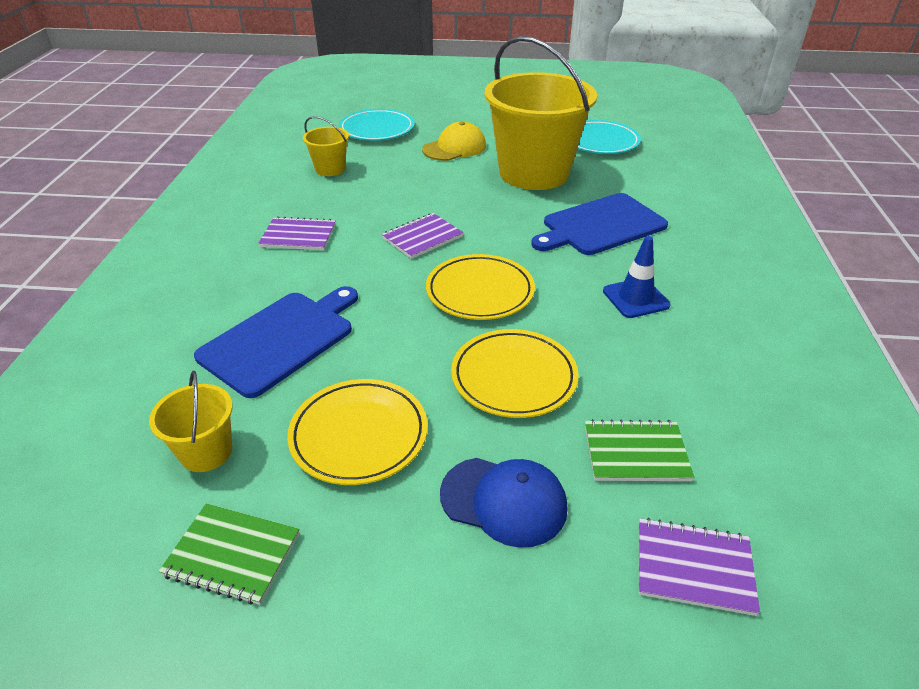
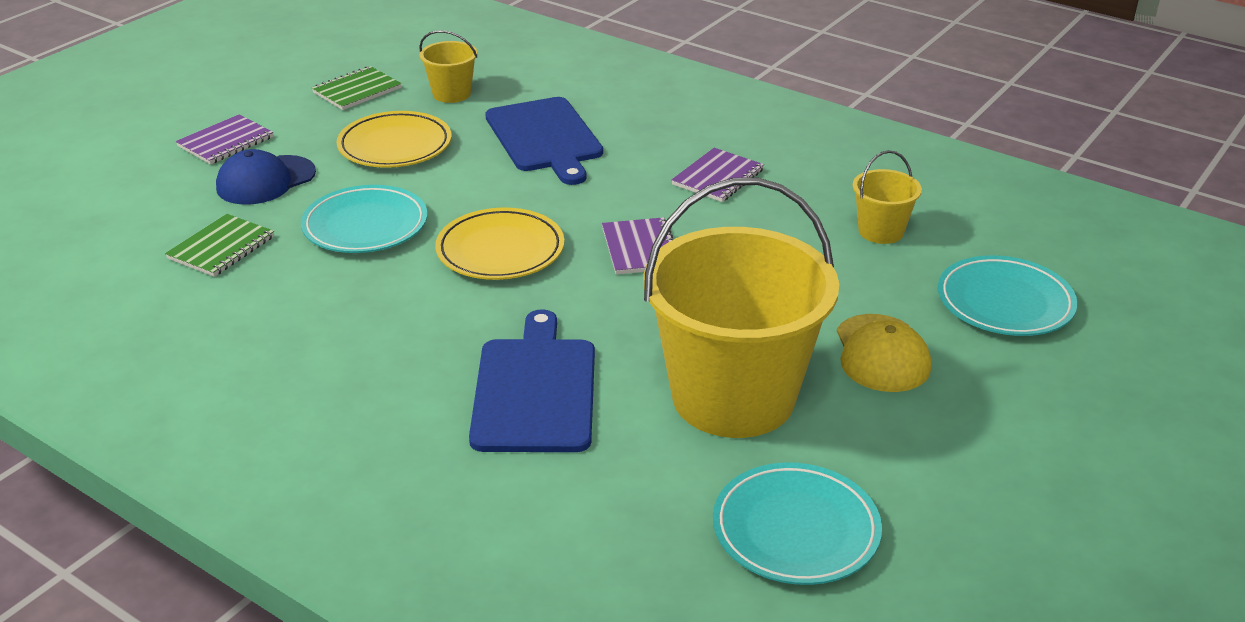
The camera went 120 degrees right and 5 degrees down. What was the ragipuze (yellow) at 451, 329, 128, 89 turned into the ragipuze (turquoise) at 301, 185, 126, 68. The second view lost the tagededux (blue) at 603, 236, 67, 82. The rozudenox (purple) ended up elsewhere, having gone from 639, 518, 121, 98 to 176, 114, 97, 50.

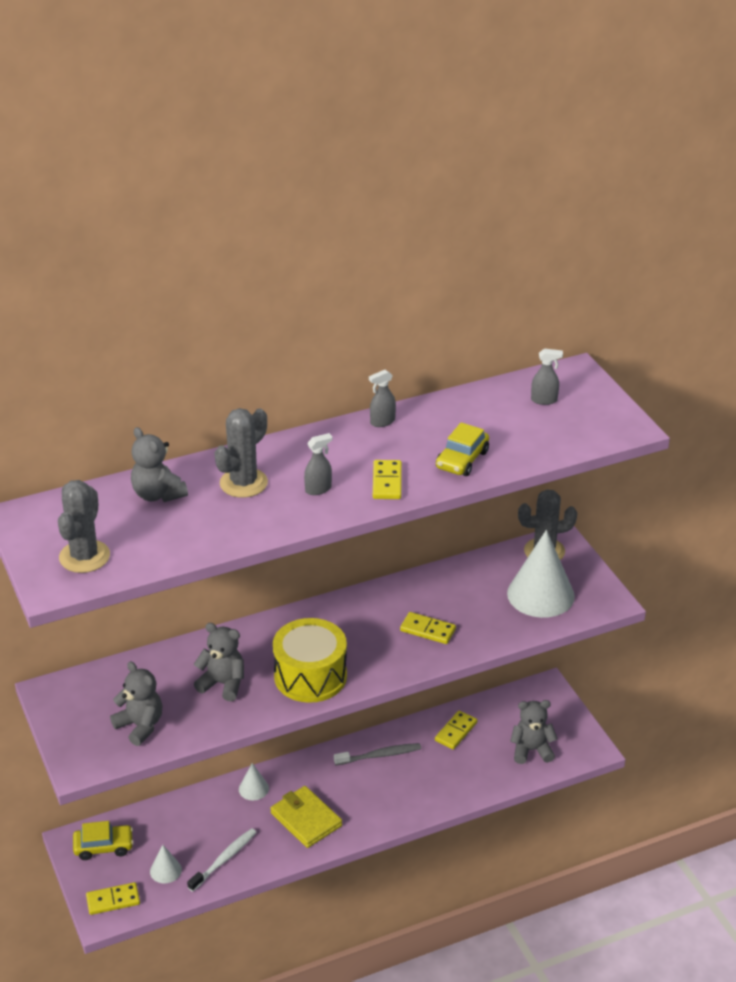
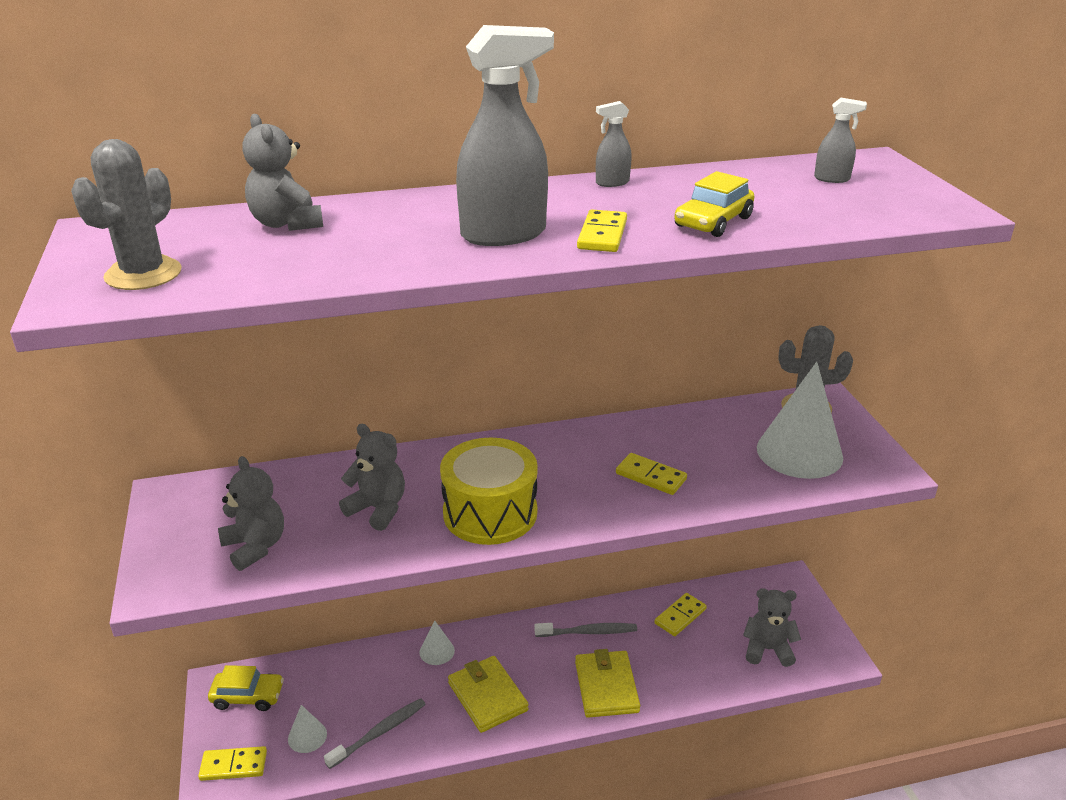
The camera went 10 degrees right and 5 degrees down. What was the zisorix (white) at 187, 828, 70, 64 turned into the zisorix (grey) at 324, 698, 102, 71. The second view lost the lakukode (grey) at 214, 408, 54, 90. The size of the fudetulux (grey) at 304, 433, 29, 62 changed by a factor of 2.20. The second view gained the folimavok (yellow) at 575, 649, 65, 69.

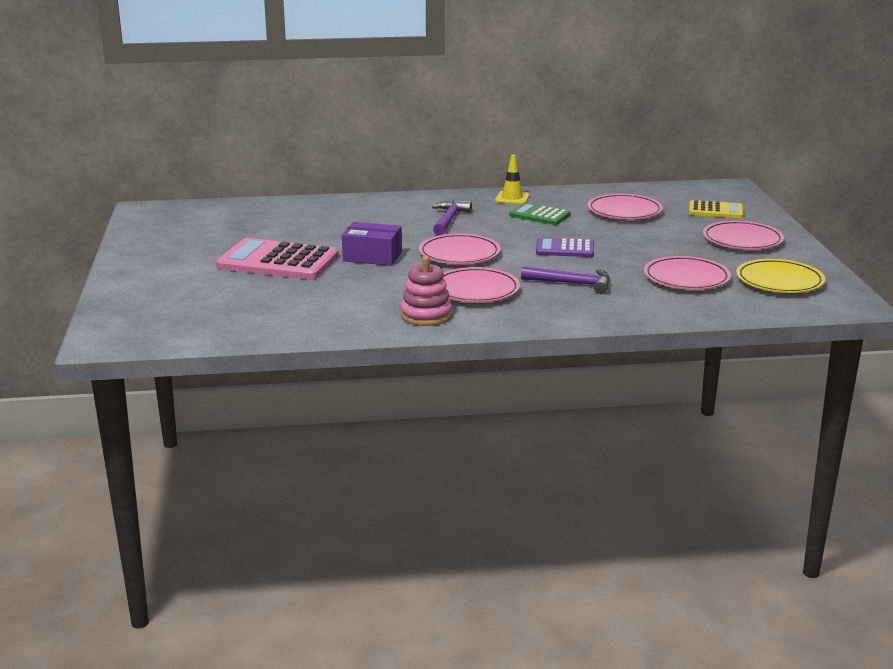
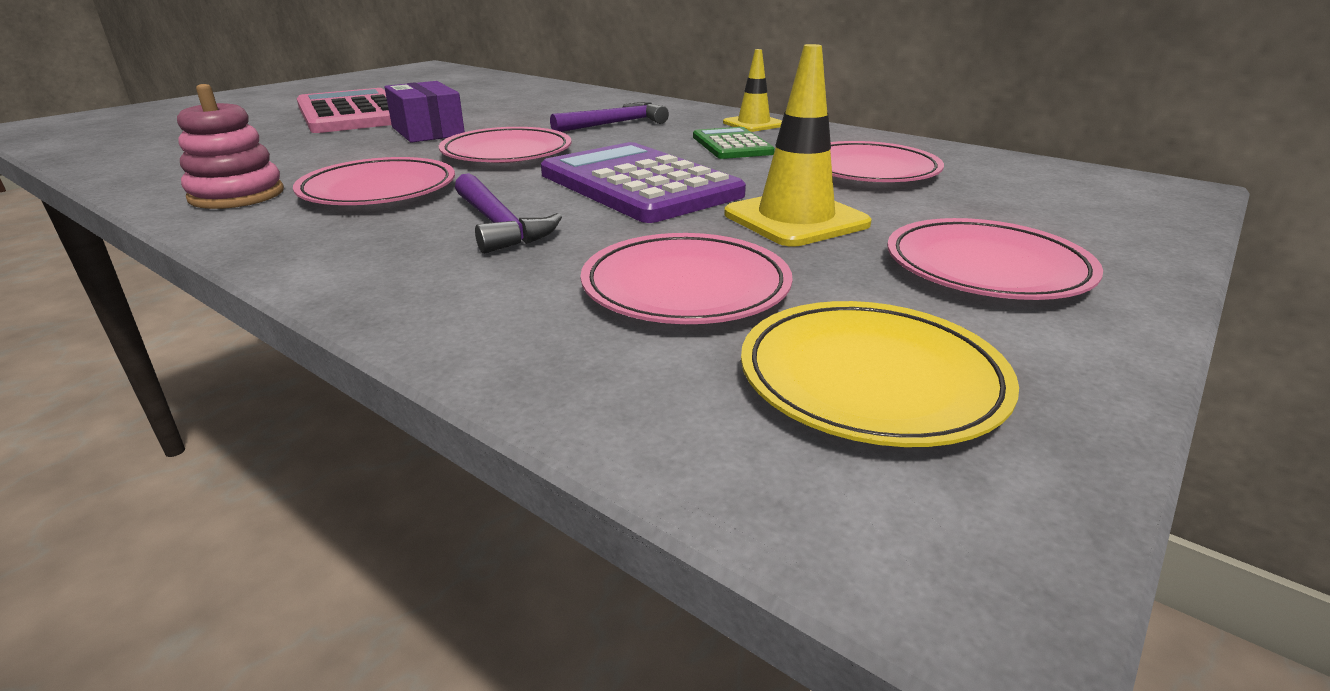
The camera went 45 degrees right and 5 degrees up. The size of the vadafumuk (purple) at 536, 238, 58, 19 changed by a factor of 1.81. The second view lost the vadafumuk (yellow) at 689, 200, 54, 18. The second view gained the tagededux (yellow) at 724, 44, 148, 203.

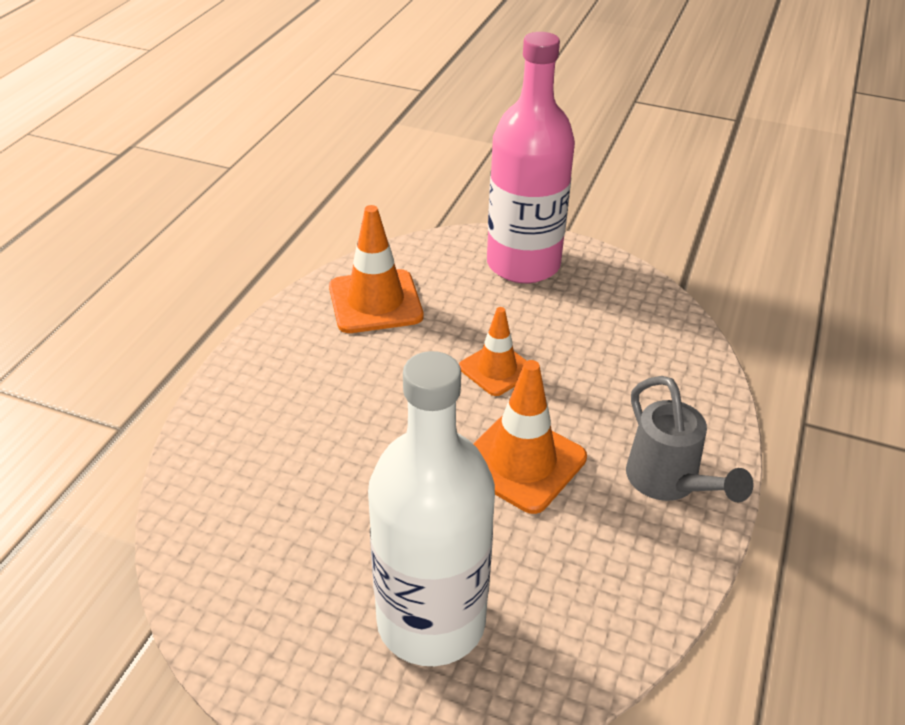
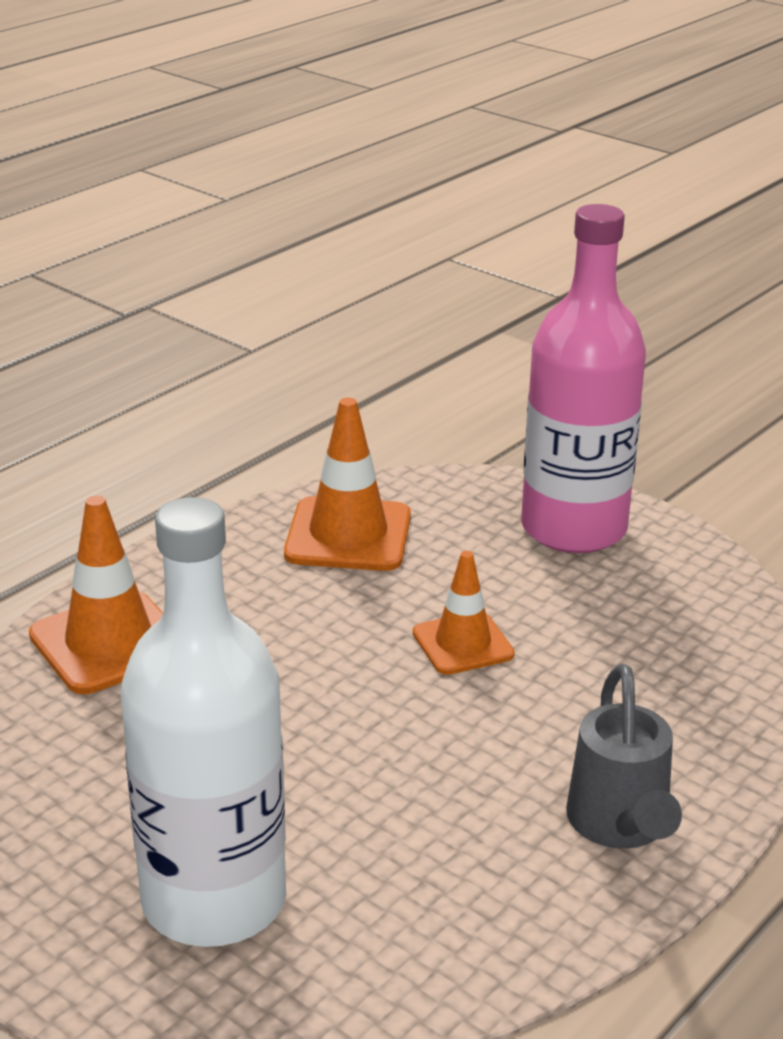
The camera went 20 degrees right and 10 degrees down. The tagededux (orange) ended up elsewhere, having gone from 474, 360, 113, 154 to 29, 496, 134, 198.

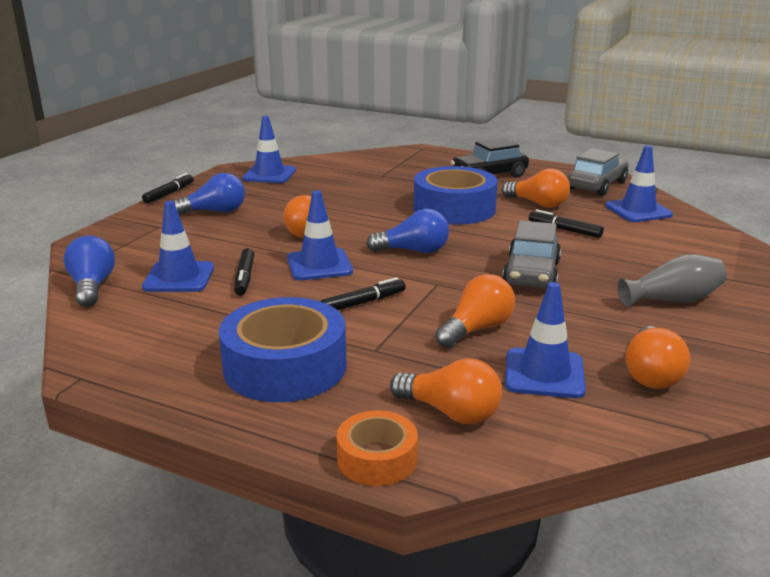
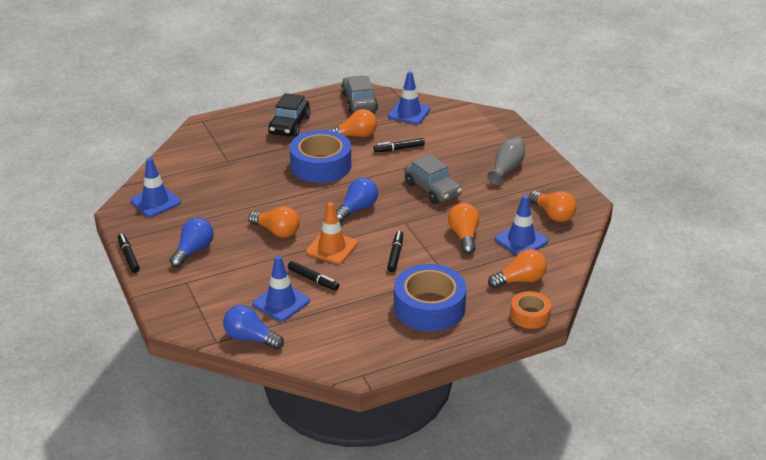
The camera went 50 degrees left and 10 degrees up. What was the tagededux (blue) at 287, 190, 66, 90 turned into the tagededux (orange) at 306, 202, 52, 62.

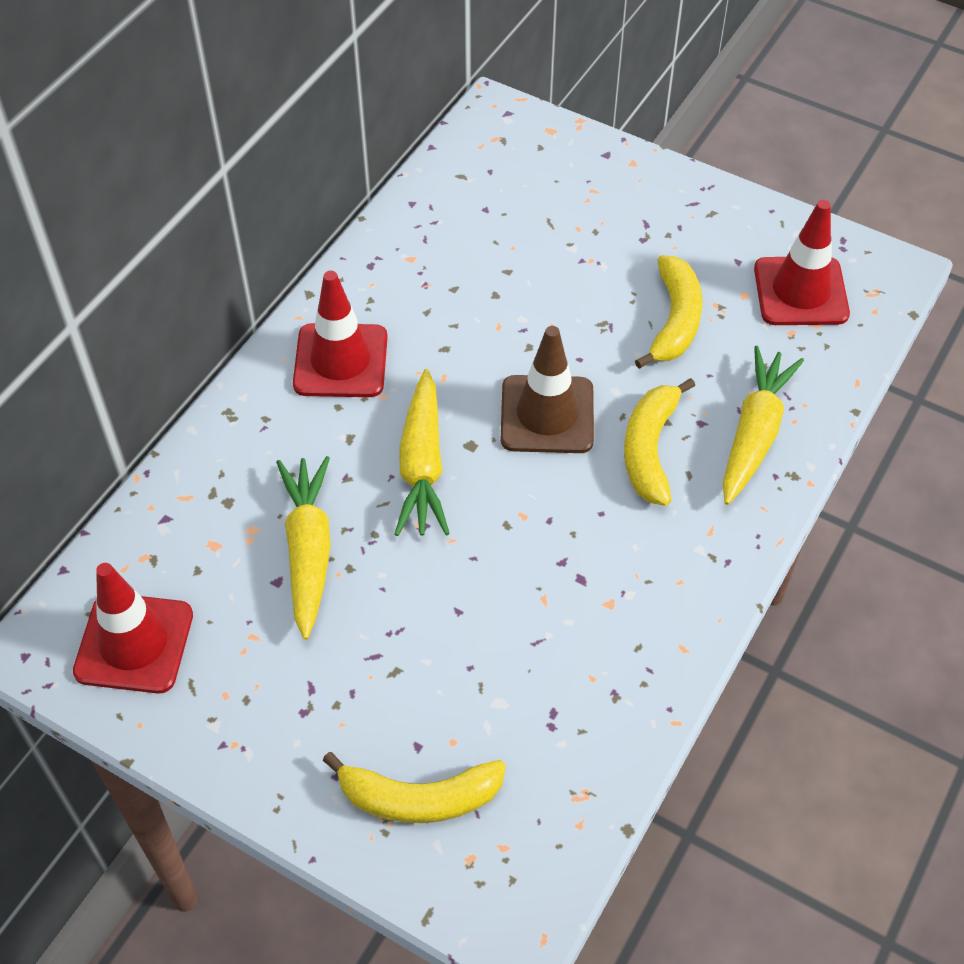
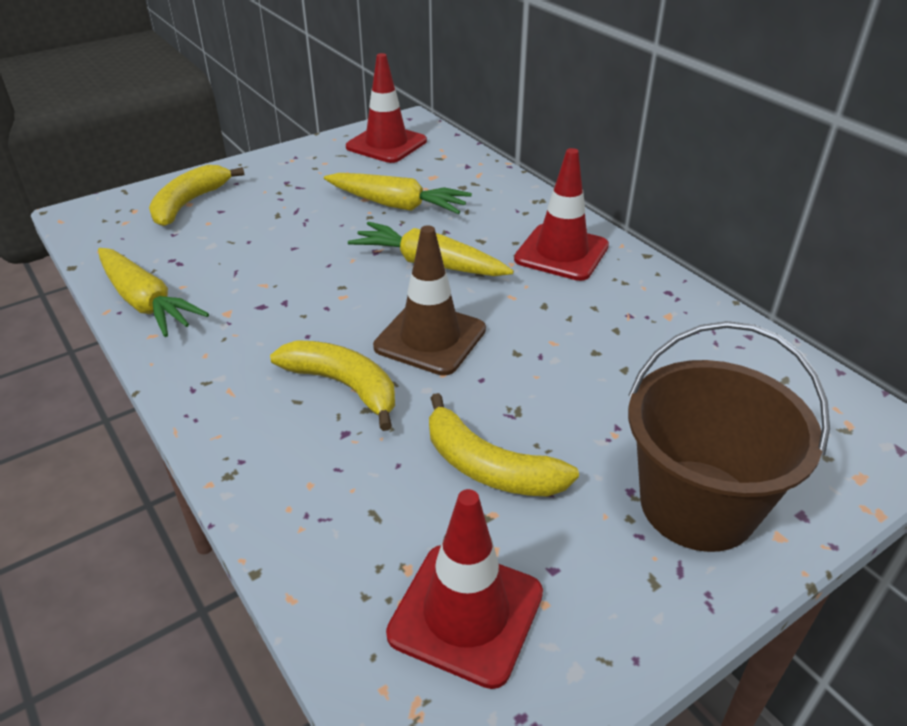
The camera went 115 degrees right and 15 degrees down. The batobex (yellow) ended up elsewhere, having gone from 723, 346, 81, 159 to 98, 248, 111, 89. The second view gained the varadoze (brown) at 628, 321, 202, 231.

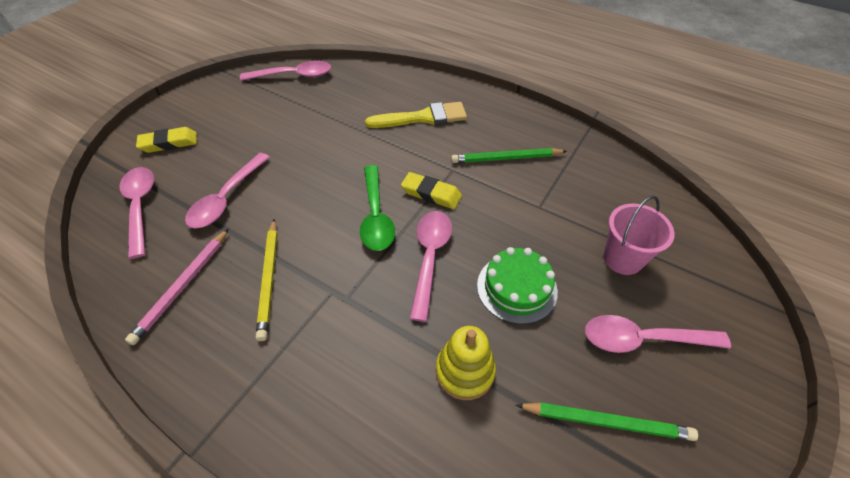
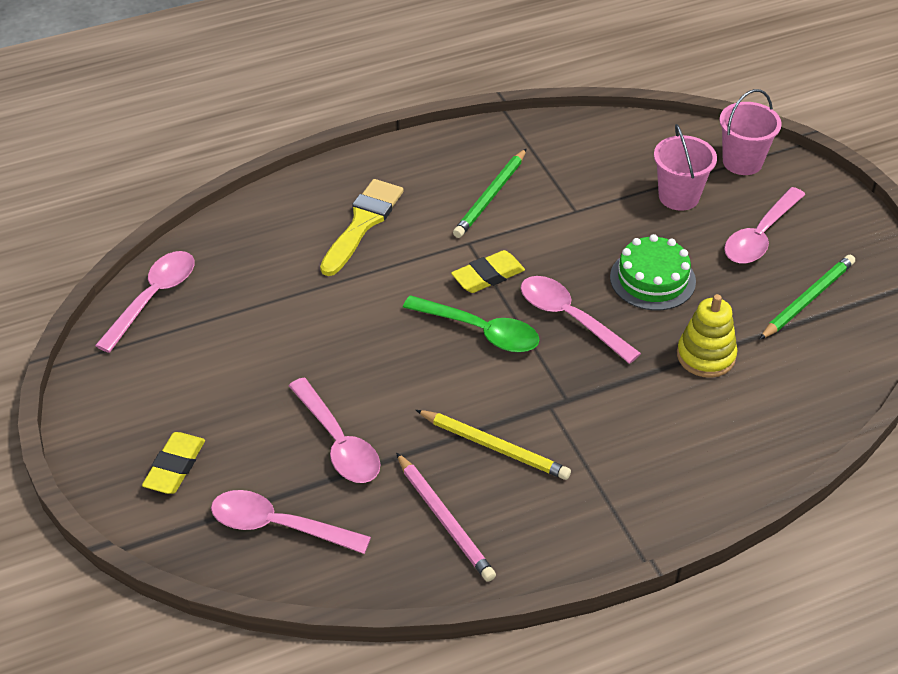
The camera went 55 degrees left and 5 degrees down. The second view gained the varadoze (pink) at 719, 89, 63, 86.

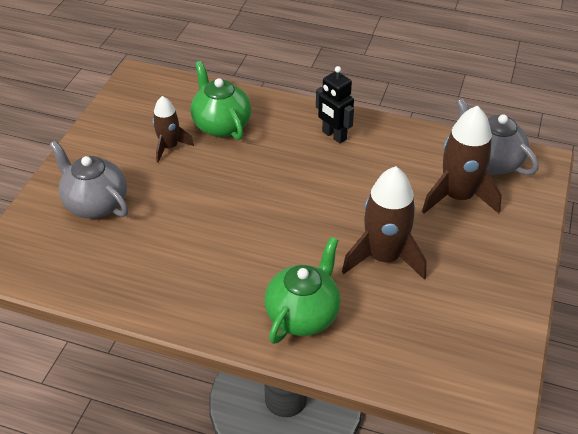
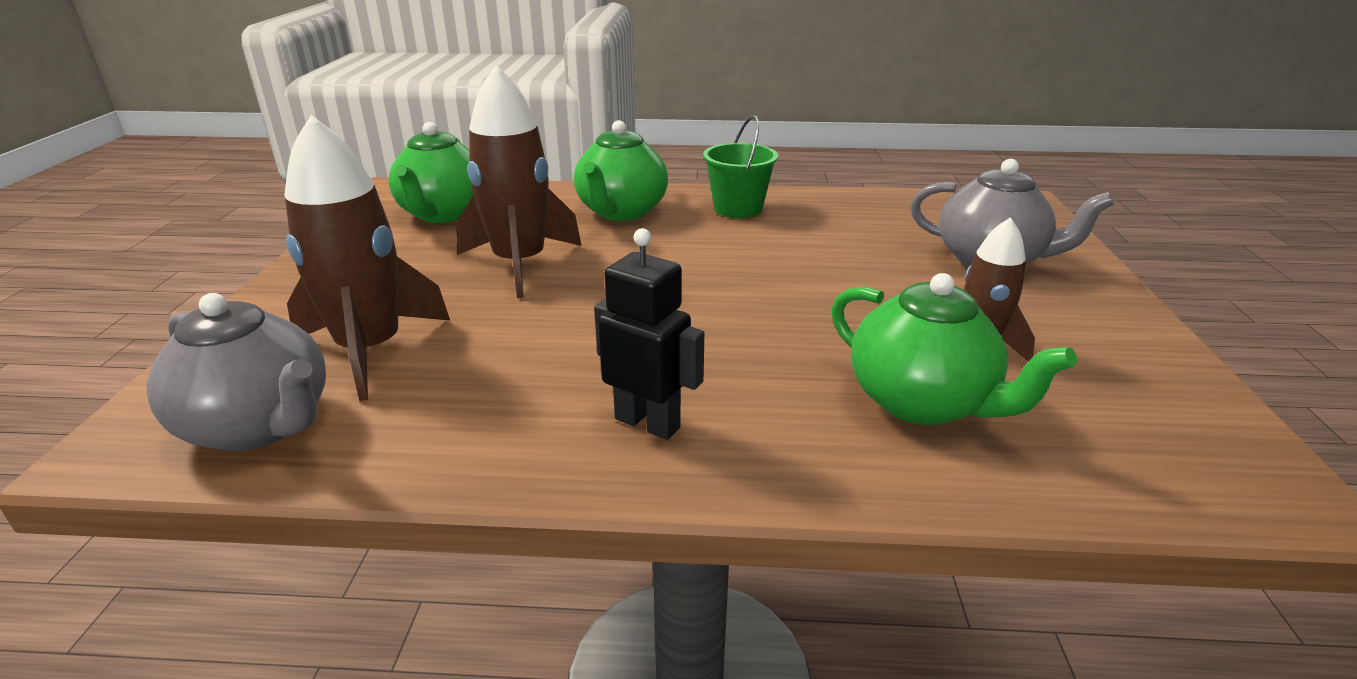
The camera went 165 degrees right and 15 degrees down. The second view gained the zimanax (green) at 388, 122, 86, 101. The second view gained the varadoze (green) at 703, 115, 75, 103.

